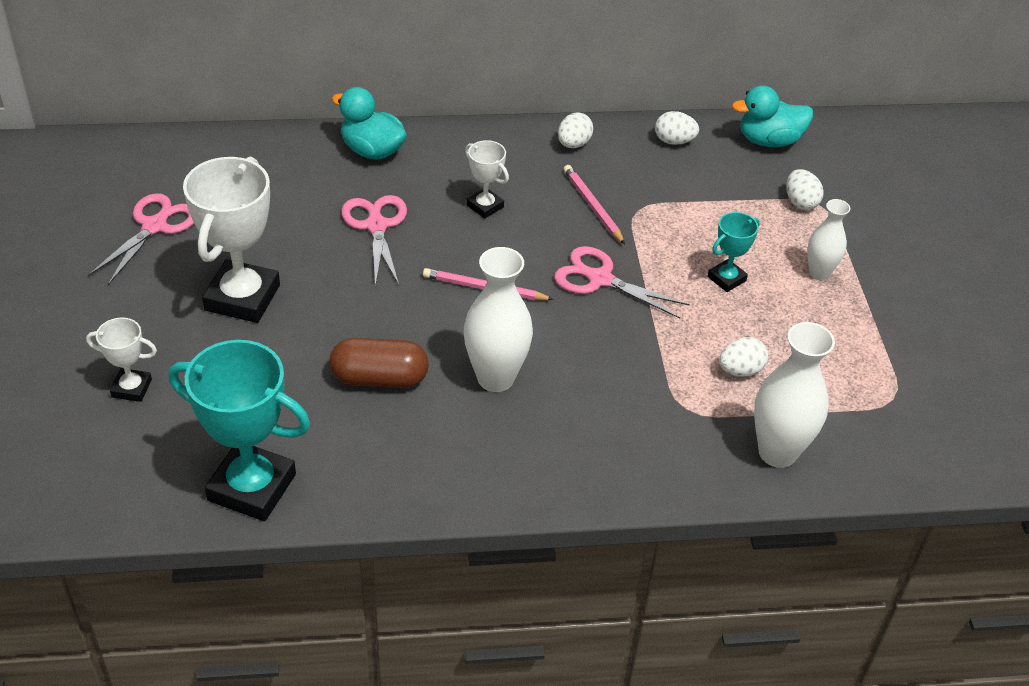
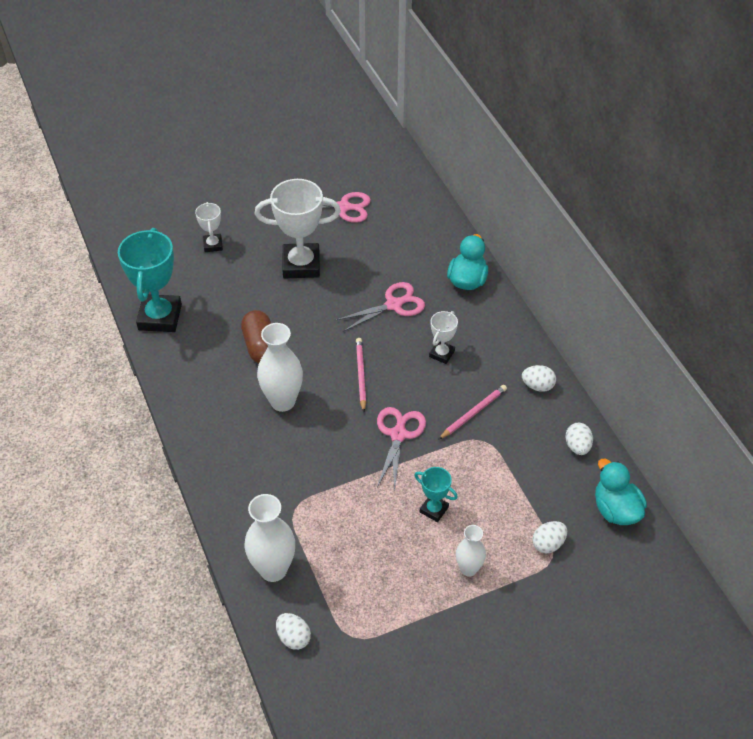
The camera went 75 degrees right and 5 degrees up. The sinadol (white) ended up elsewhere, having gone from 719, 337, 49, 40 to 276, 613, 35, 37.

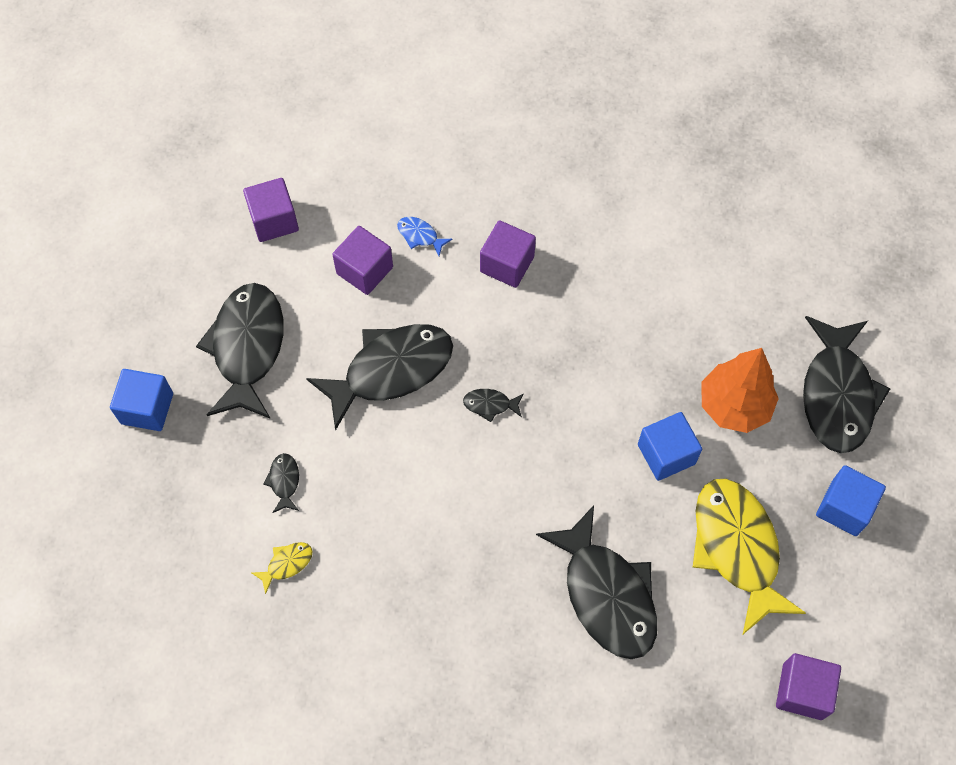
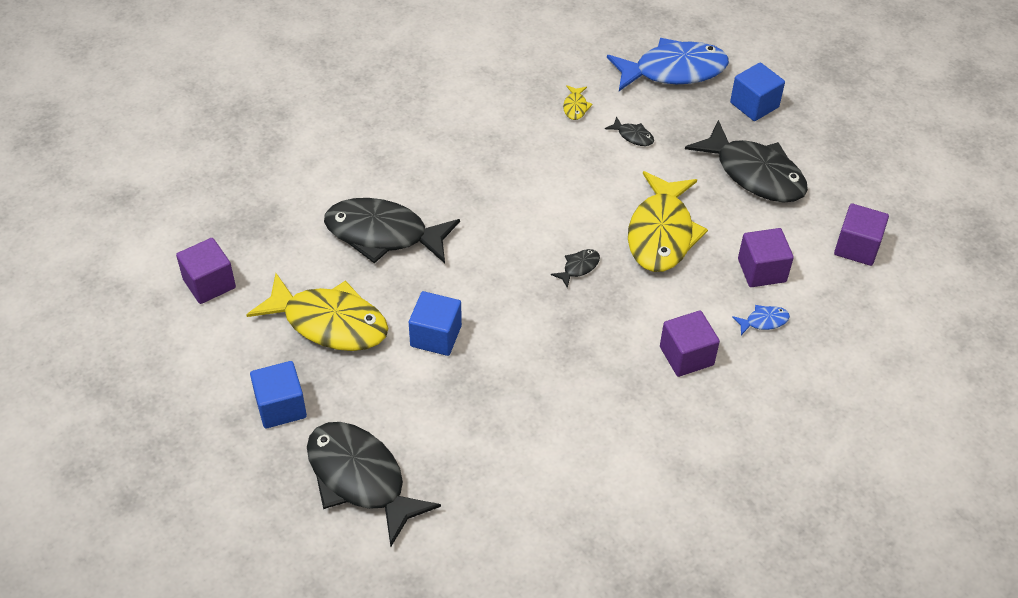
The camera went 130 degrees right and 15 degrees down. What was the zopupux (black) at 306, 324, 147, 107 turned into the zopupux (yellow) at 628, 171, 80, 101. The second view lost the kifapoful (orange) at 701, 348, 78, 85. The second view gained the zopupux (blue) at 607, 38, 122, 53.

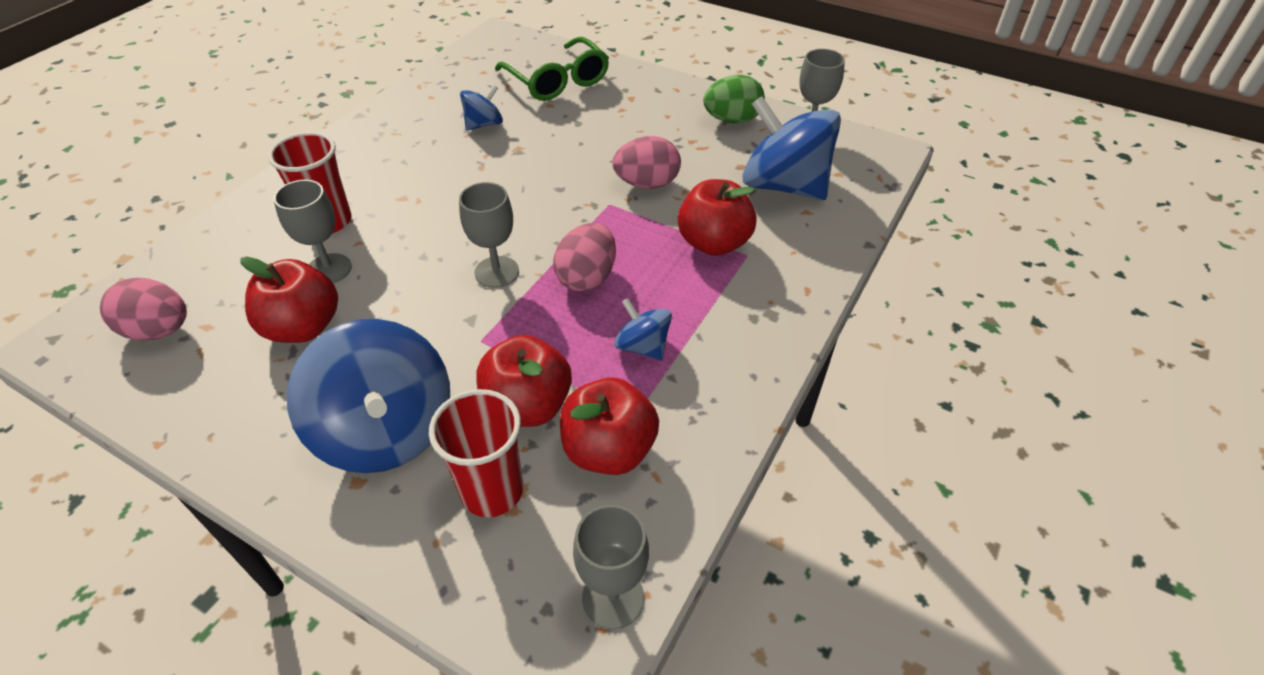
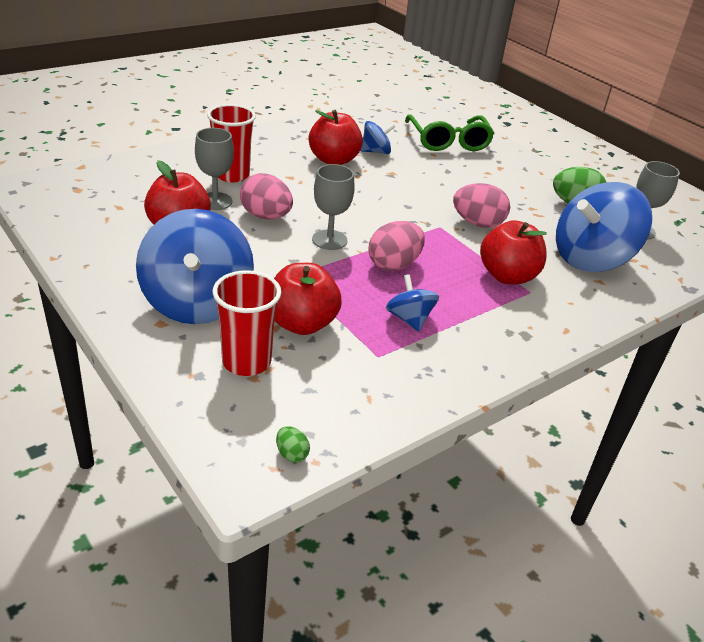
The camera went 20 degrees right and 10 degrees down. The sinadol (pink) ended up elsewhere, having gone from 100, 278, 87, 63 to 240, 173, 53, 46. The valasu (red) ended up elsewhere, having gone from 560, 377, 99, 98 to 309, 110, 54, 55. Where the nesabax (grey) stood at 573, 505, 76, 124, the sinadol (green) came to stand at 276, 426, 34, 36. The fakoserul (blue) at 742, 96, 99, 104 ended up facing another way, 90 degrees counterclockwise from before.

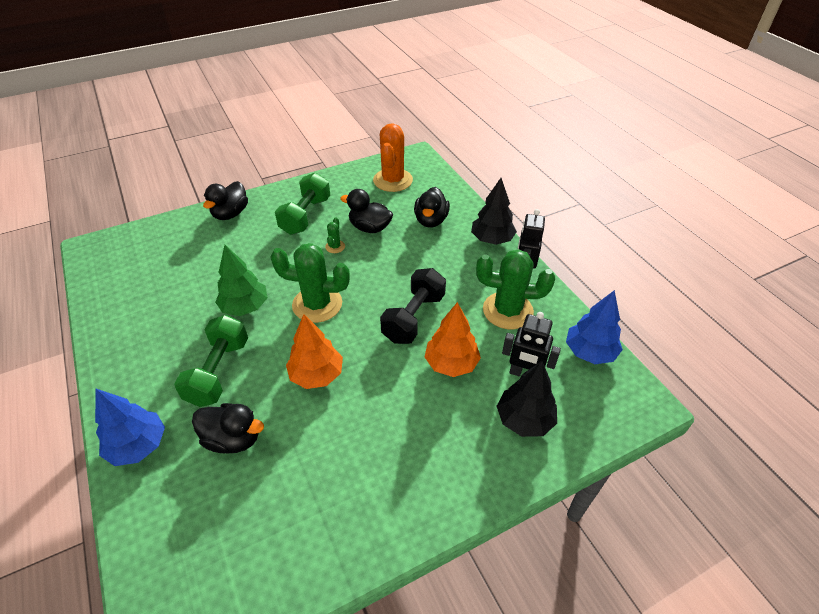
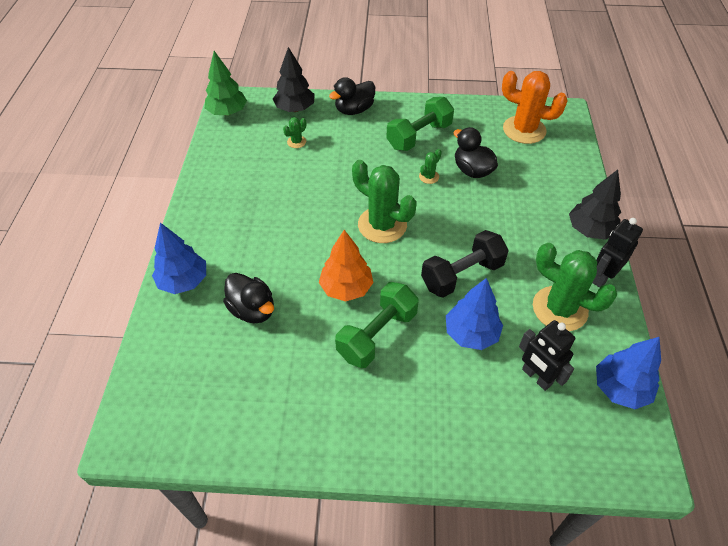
The camera went 30 degrees right and 5 degrees up. The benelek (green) ended up elsewhere, having gone from 174, 315, 74, 92 to 335, 282, 84, 86. The kifapoful (green) ended up elsewhere, having gone from 215, 245, 53, 71 to 205, 51, 42, 65. The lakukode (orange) at 373, 123, 40, 69 ended up facing another way, 75 degrees clockwise from before. The second view lost the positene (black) at 414, 187, 36, 41. What was the kifapoful (orange) at 425, 302, 56, 75 turned into the kifapoful (blue) at 446, 278, 57, 72. The kifapoful (black) ended up elsewhere, having gone from 496, 361, 61, 76 to 273, 47, 42, 65. The second view gained the lakukode (green) at 283, 117, 23, 31.

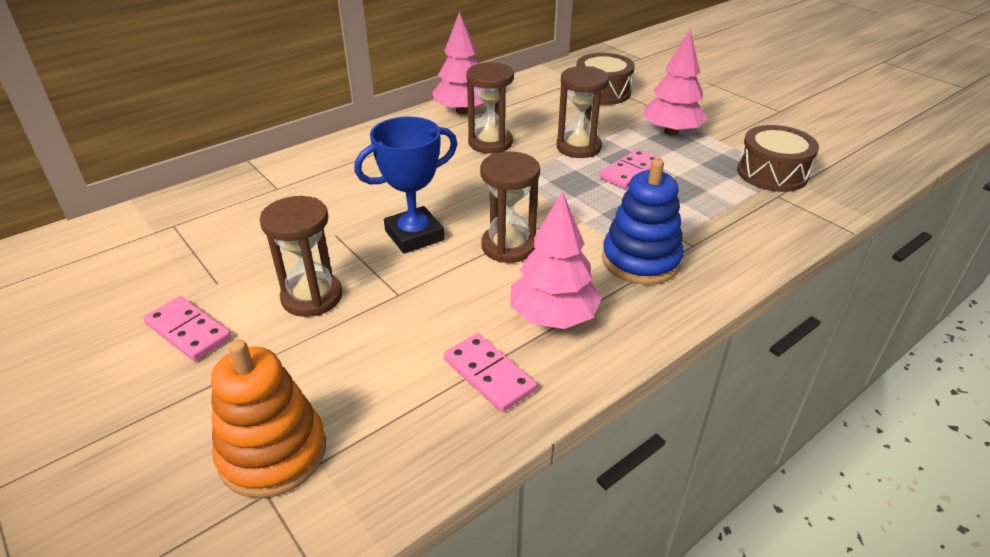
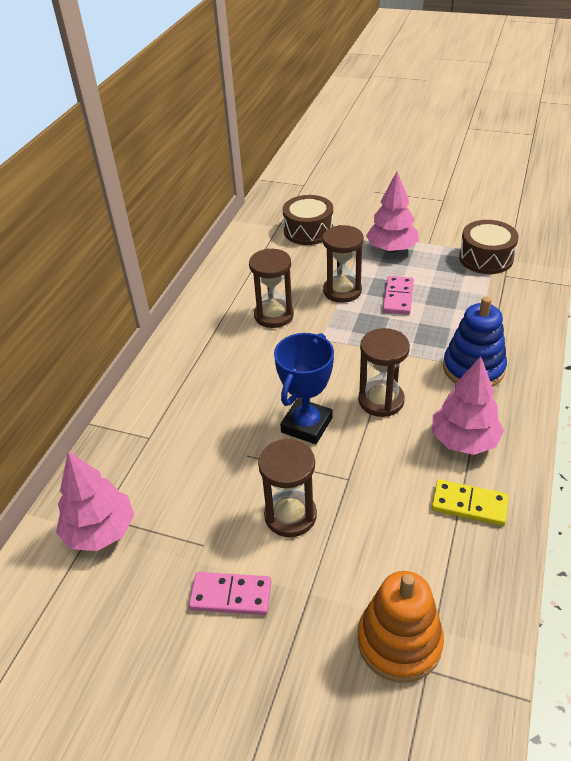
The camera went 30 degrees left and 5 degrees up. The kifapoful (pink) ended up elsewhere, having gone from 432, 12, 52, 102 to 56, 451, 78, 100. What was the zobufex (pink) at 444, 333, 93, 79 turned into the zobufex (yellow) at 431, 479, 78, 47.

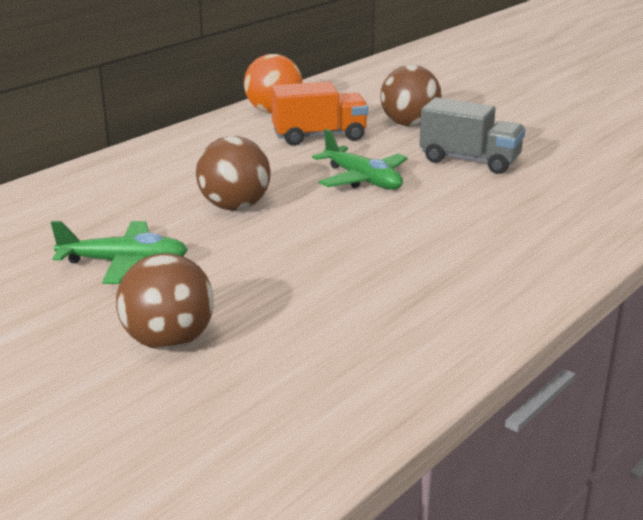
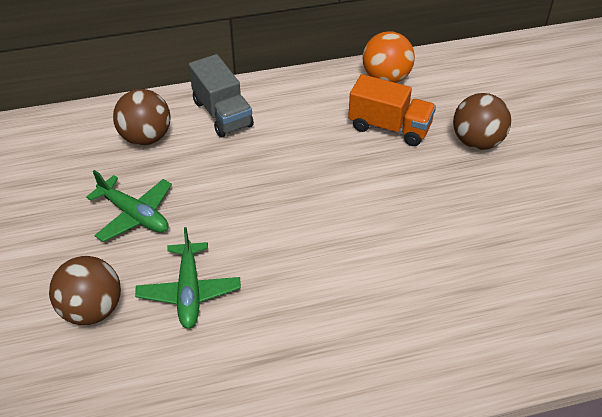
The camera went 35 degrees right and 20 degrees up. The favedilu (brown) ended up elsewhere, having gone from 196, 136, 75, 75 to 113, 89, 58, 56. The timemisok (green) ended up elsewhere, having gone from 312, 129, 96, 61 to 135, 227, 106, 102. The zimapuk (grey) ended up elsewhere, having gone from 419, 97, 106, 77 to 189, 54, 65, 83.

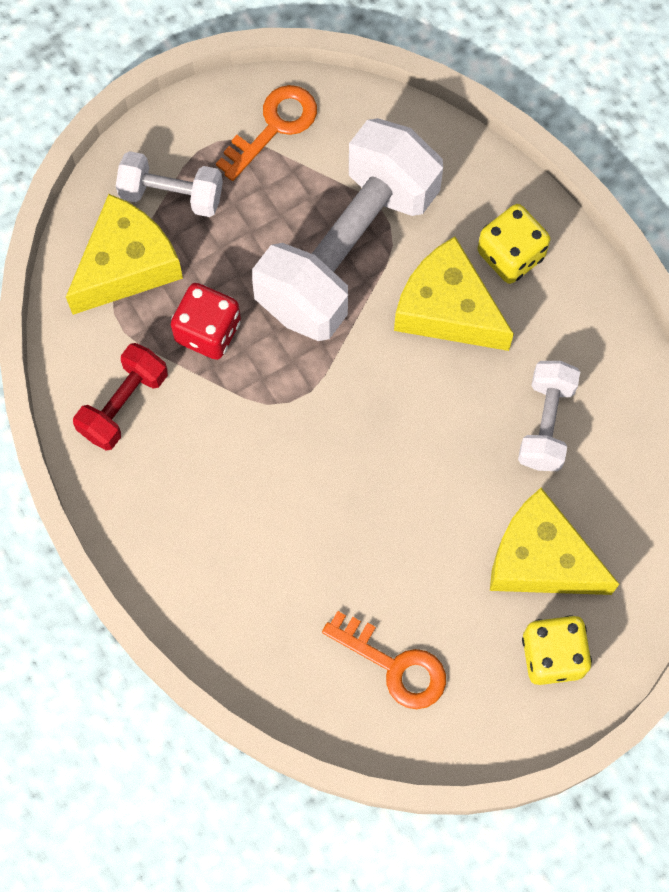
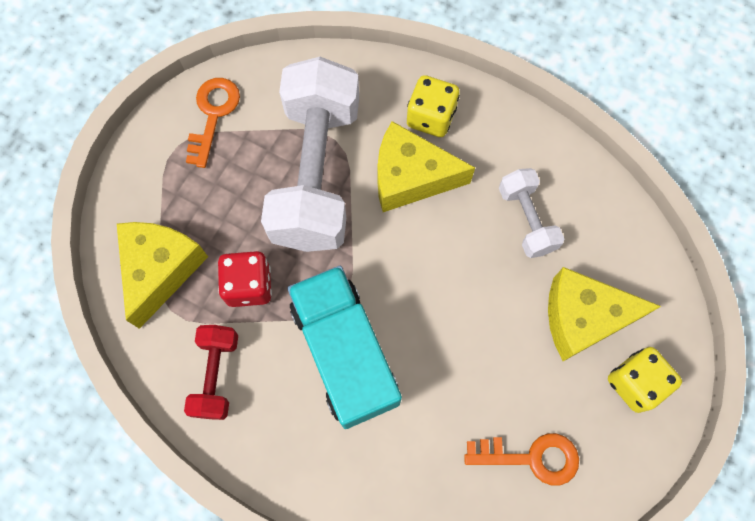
The camera went 30 degrees left and 0 degrees up. The second view lost the benelek (white) at 116, 151, 107, 66. The second view gained the zimapuk (turquoise) at 287, 266, 115, 163.

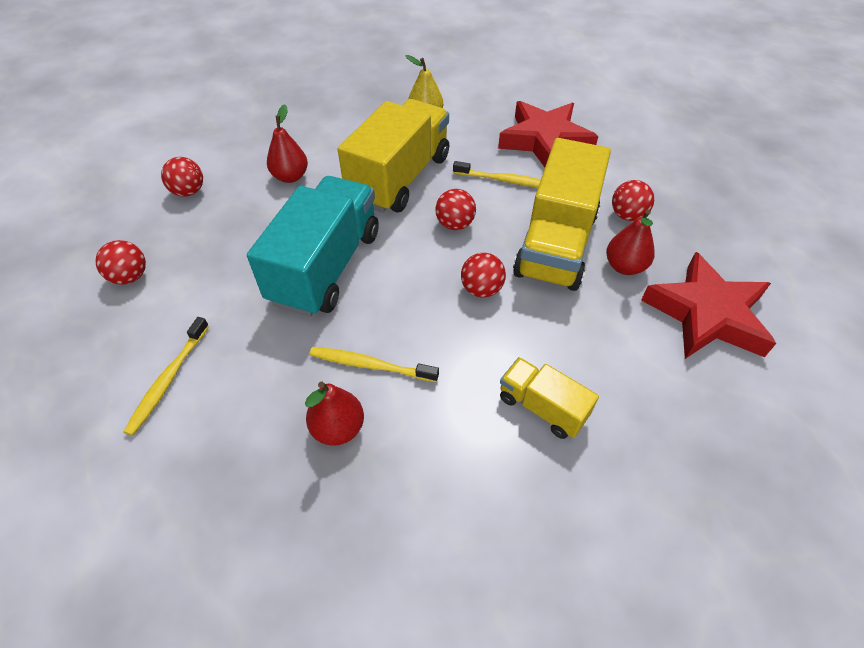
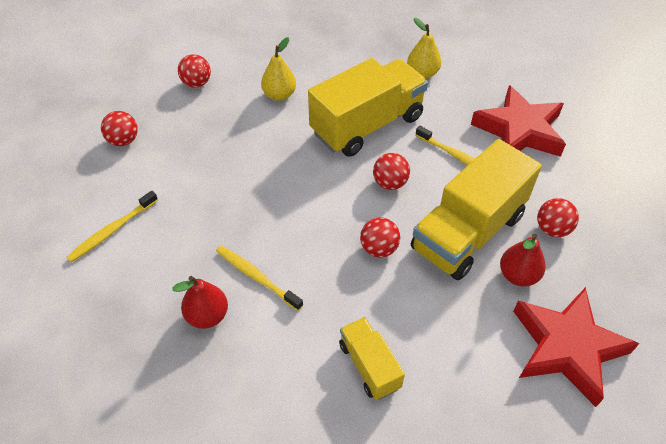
The camera went 25 degrees right and 0 degrees up. The second view lost the zimapuk (turquoise) at 247, 176, 132, 141. What was the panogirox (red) at 267, 104, 41, 79 turned into the panogirox (yellow) at 261, 37, 35, 64.

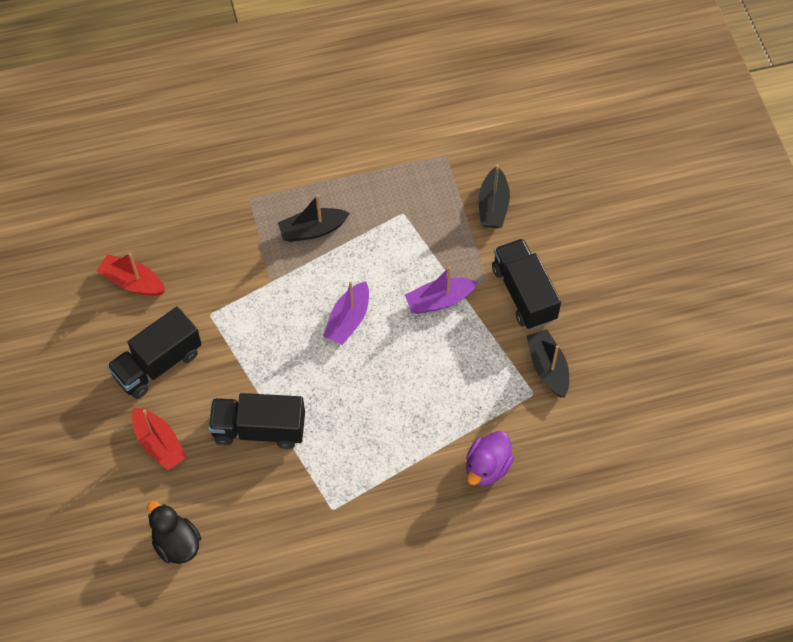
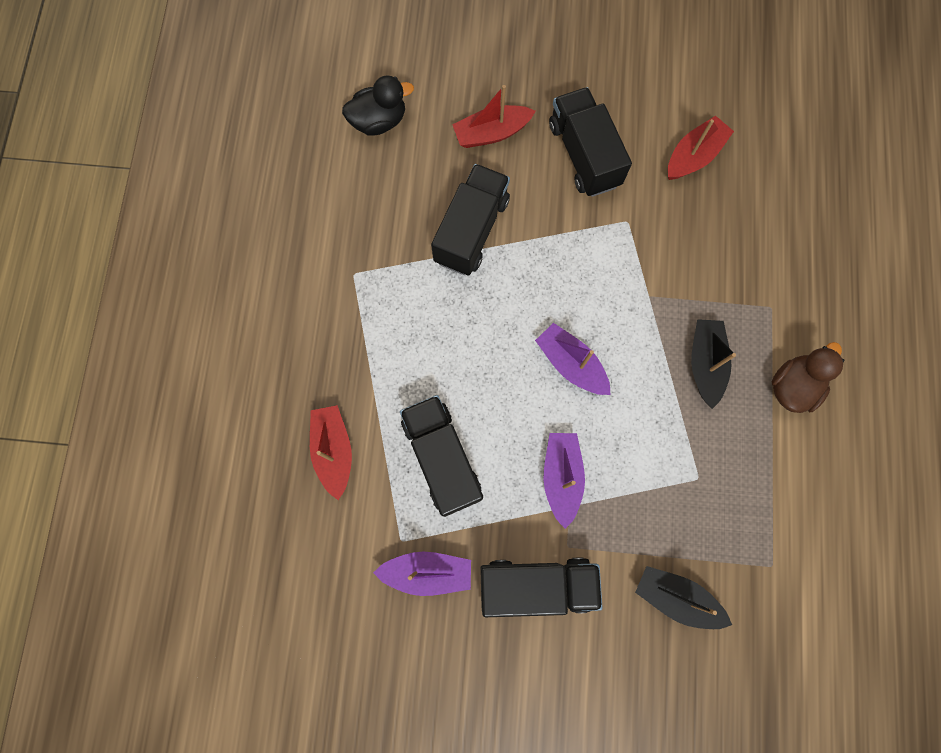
The camera went 110 degrees right and 15 degrees up. Where the positene (purple) stood at 466, 431, 48, 55, the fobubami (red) came to stand at 310, 405, 42, 95. What was the fobubami (black) at 527, 329, 42, 68 turned into the fobubami (purple) at 373, 552, 98, 44. The second view gained the zimapuk (black) at 400, 395, 83, 122. The second view gained the positene (brown) at 772, 342, 72, 71.

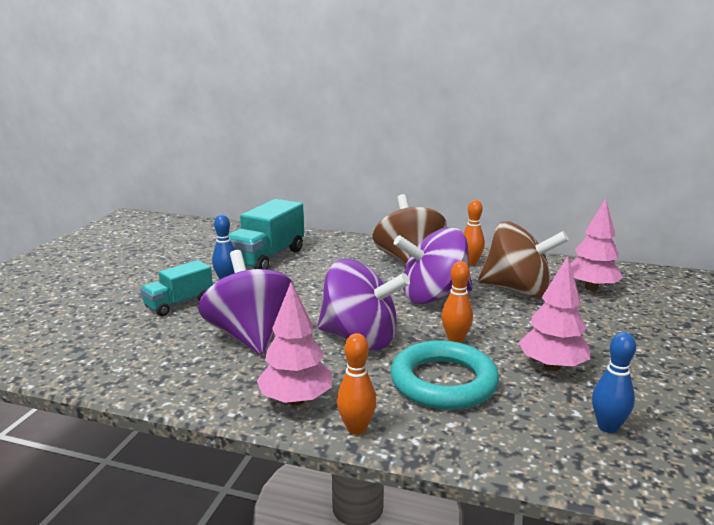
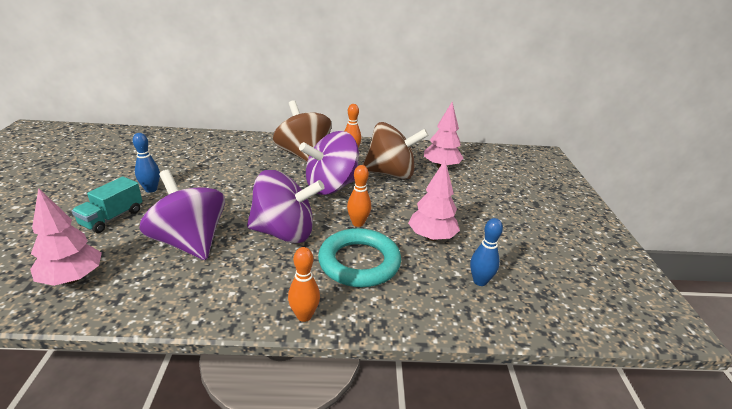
The camera went 20 degrees left and 10 degrees up. The second view lost the zimapuk (turquoise) at 229, 199, 75, 70. The kifapoful (pink) ended up elsewhere, having gone from 257, 282, 75, 124 to 30, 188, 72, 98.

